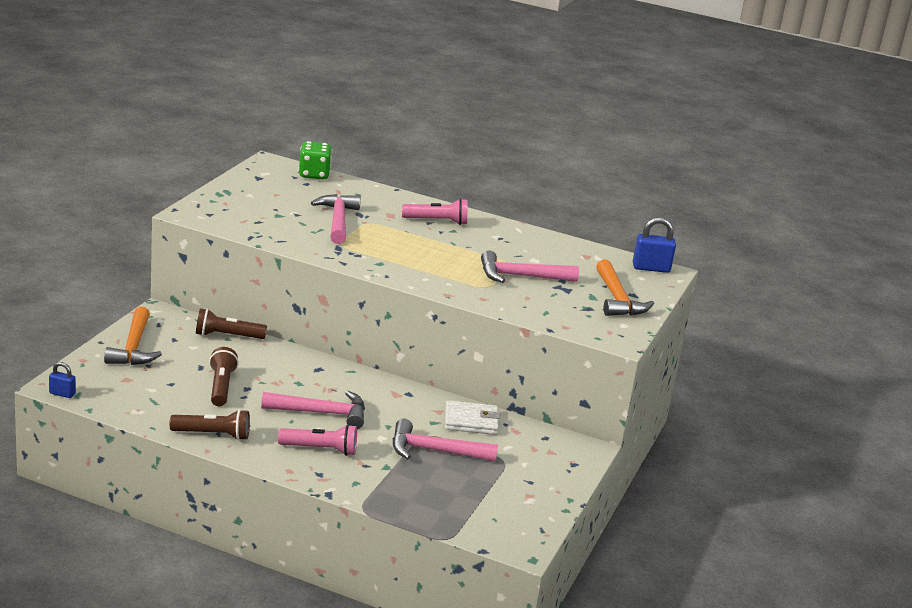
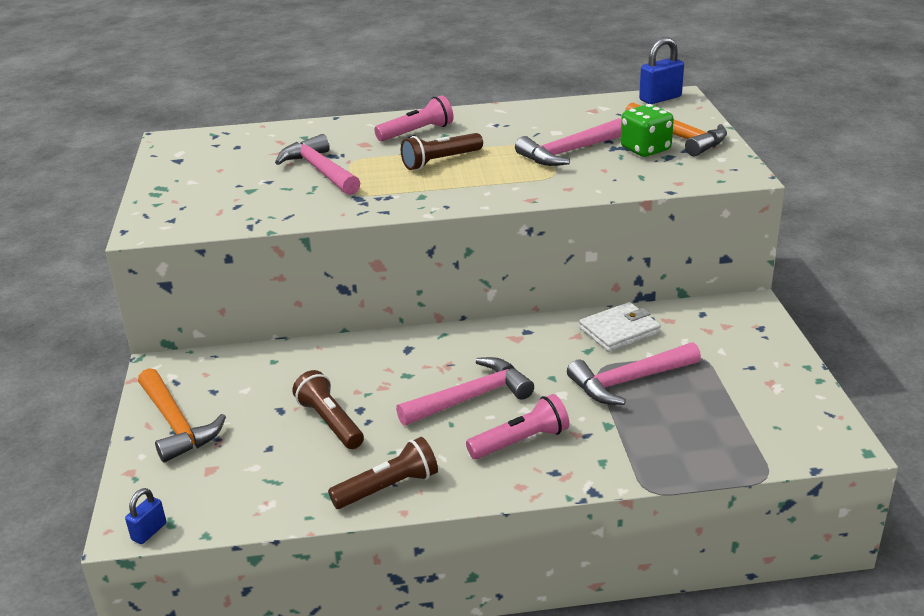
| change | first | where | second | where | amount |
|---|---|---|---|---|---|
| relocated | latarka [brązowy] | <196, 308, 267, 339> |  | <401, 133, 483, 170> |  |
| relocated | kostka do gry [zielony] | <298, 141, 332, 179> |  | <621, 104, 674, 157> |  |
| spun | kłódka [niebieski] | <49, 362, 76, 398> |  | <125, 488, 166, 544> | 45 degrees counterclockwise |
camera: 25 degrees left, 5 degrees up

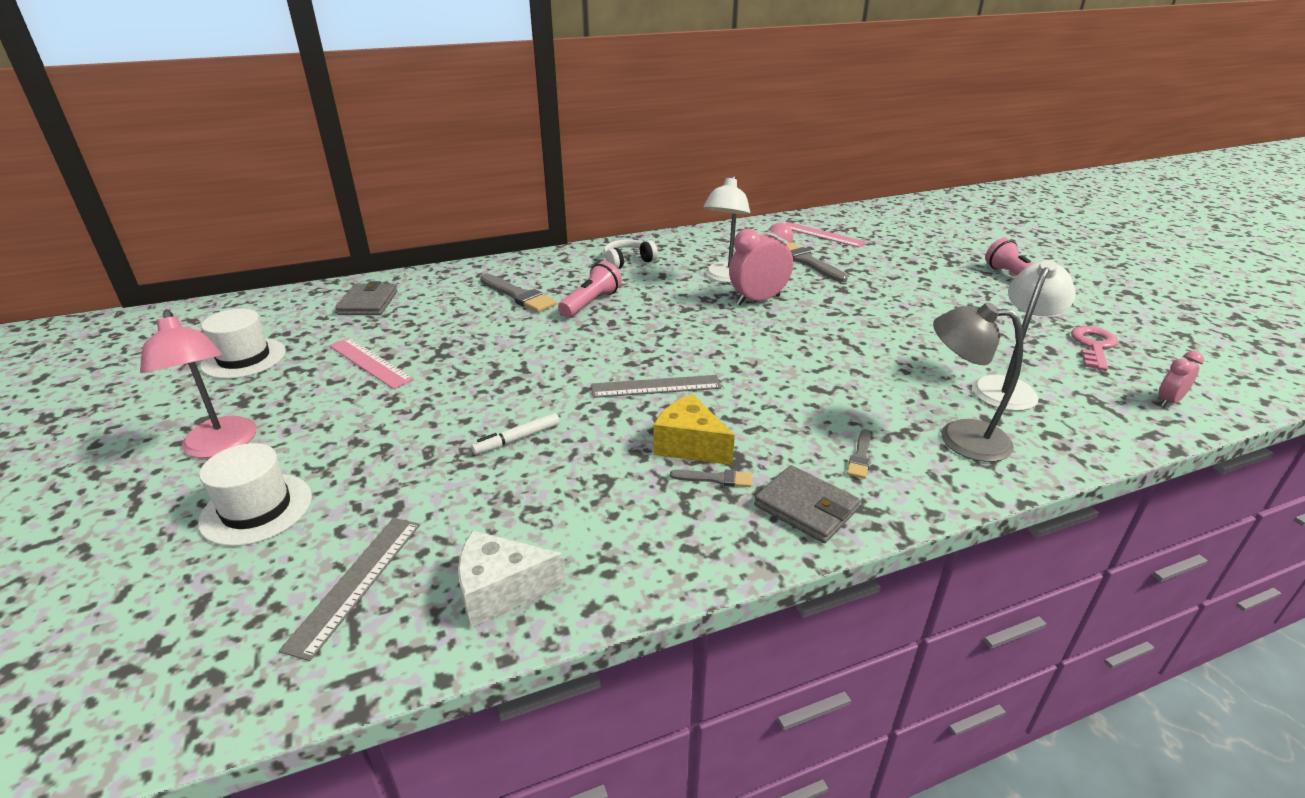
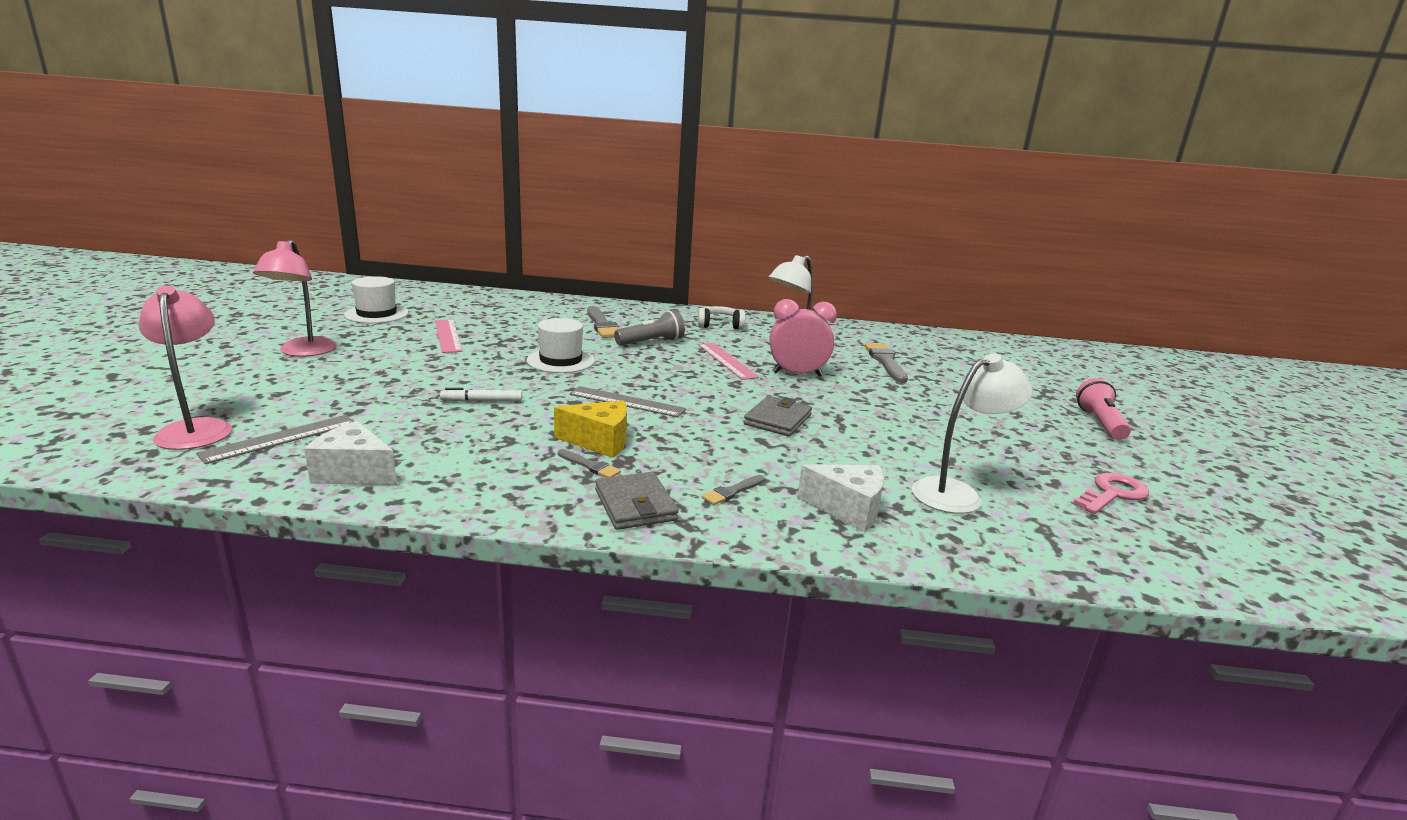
| change | first | where | second | where | amount |
|---|---|---|---|---|---|
| missing | budzik [różowy] | <1158, 351, 1204, 407> |  |  |  |
| appeared |  |  | lampka [różowy] | <139, 285, 232, 450> |  |
| relocated | kapelusz [biały] | <198, 443, 312, 546> |  | <526, 318, 595, 373> |  |
| relocated | portfel [szary] | <335, 281, 397, 315> |  | <744, 396, 812, 436> |  |
| relocated | linijka [różowy] | <785, 222, 866, 247> |  | <698, 343, 759, 380> |  |
| exchanged | lampka [szary] | <933, 302, 1023, 462> | ser [biały] | <797, 464, 884, 532> |  |
| colour | latarka [różowy] | <558, 261, 622, 318> | latarka [szary] | <614, 310, 685, 346> |  |
| spun | ser [żółty] | <654, 394, 735, 465> |  | <554, 400, 627, 458> | 120 degrees clockwise |
camera: 25 degrees right, 10 degrees down

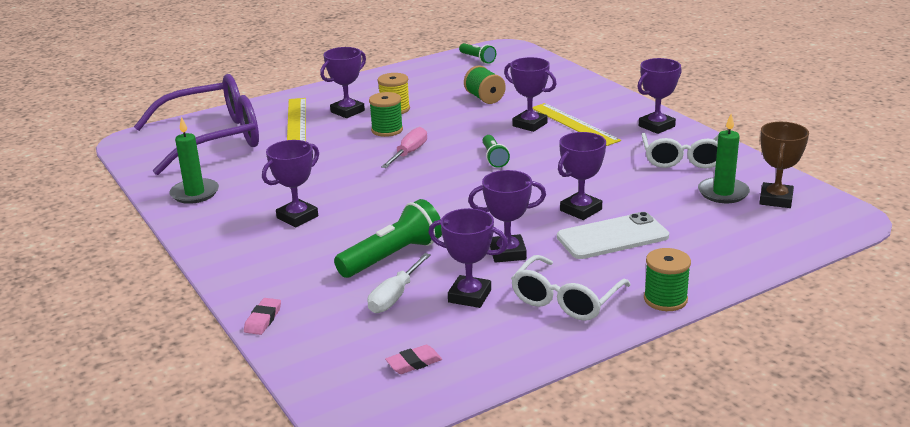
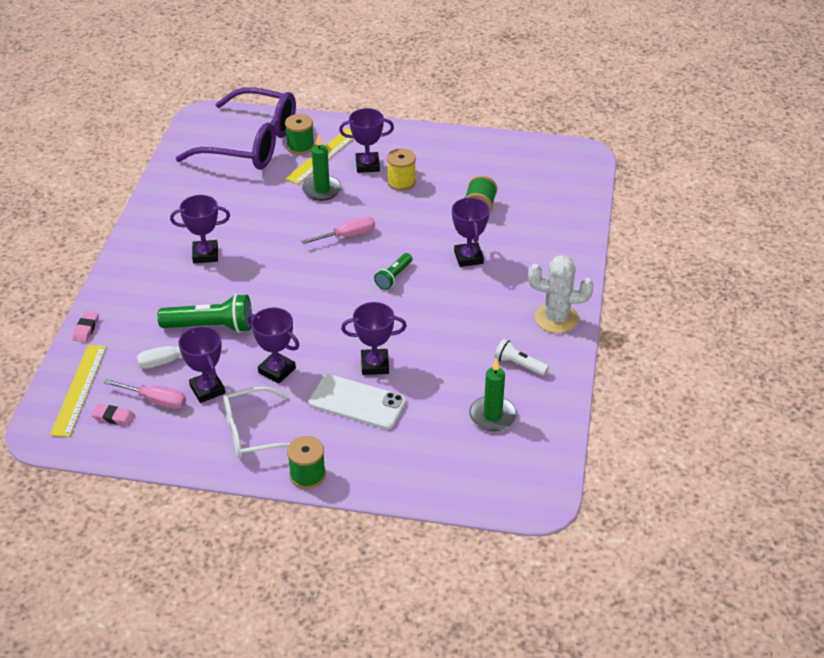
| change | first | where | second | where | amount |
|---|---|---|---|---|---|
| missing | latarka [zielony] | <459, 43, 496, 64> |  |  |  |
| missing | puchar [brązowy] | <759, 122, 809, 208> |  |  |  |
| appeared |  |  | śrubokręt [różowy] | <104, 379, 186, 409> |  |
| relocated | świeca [zielony] | <169, 117, 219, 204> |  | <302, 134, 342, 201> |  |
| relocated | szpulka [zielony] | <369, 92, 403, 137> |  | <285, 114, 315, 155> |  |
| relocated | linijka [żółty] | <532, 103, 621, 146> |  | <50, 345, 106, 437> |  |
| exchanged | puchar [fioletowy] | <637, 58, 682, 134> | kaktus [biały] | <528, 255, 594, 333> |  |
| exchanged | okulary [biały] | <641, 133, 719, 169> | latarka [biały] | <495, 339, 549, 376> |  |
| spun | gumka do mazania [różowy] | <244, 298, 281, 335> |  | <72, 311, 99, 342> | 45 degrees counterclockwise |
camera: 40 degrees right, 15 degrees up

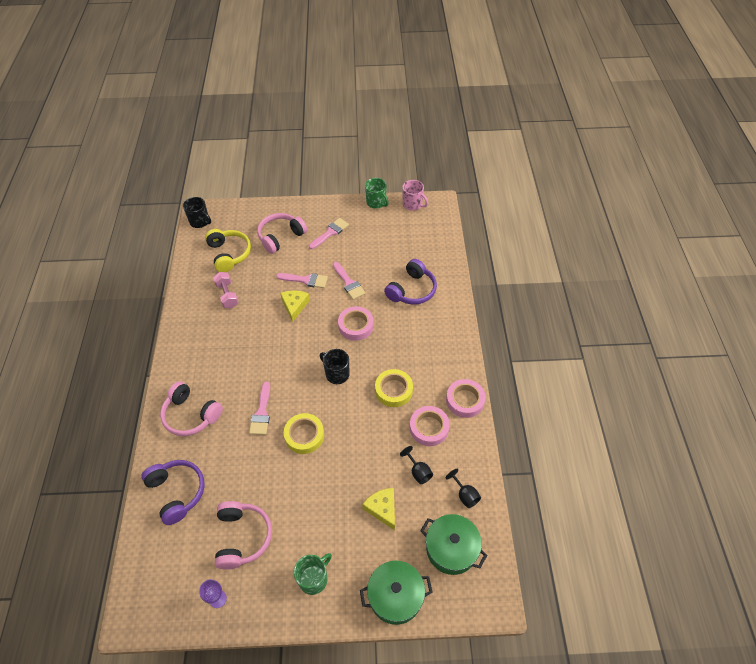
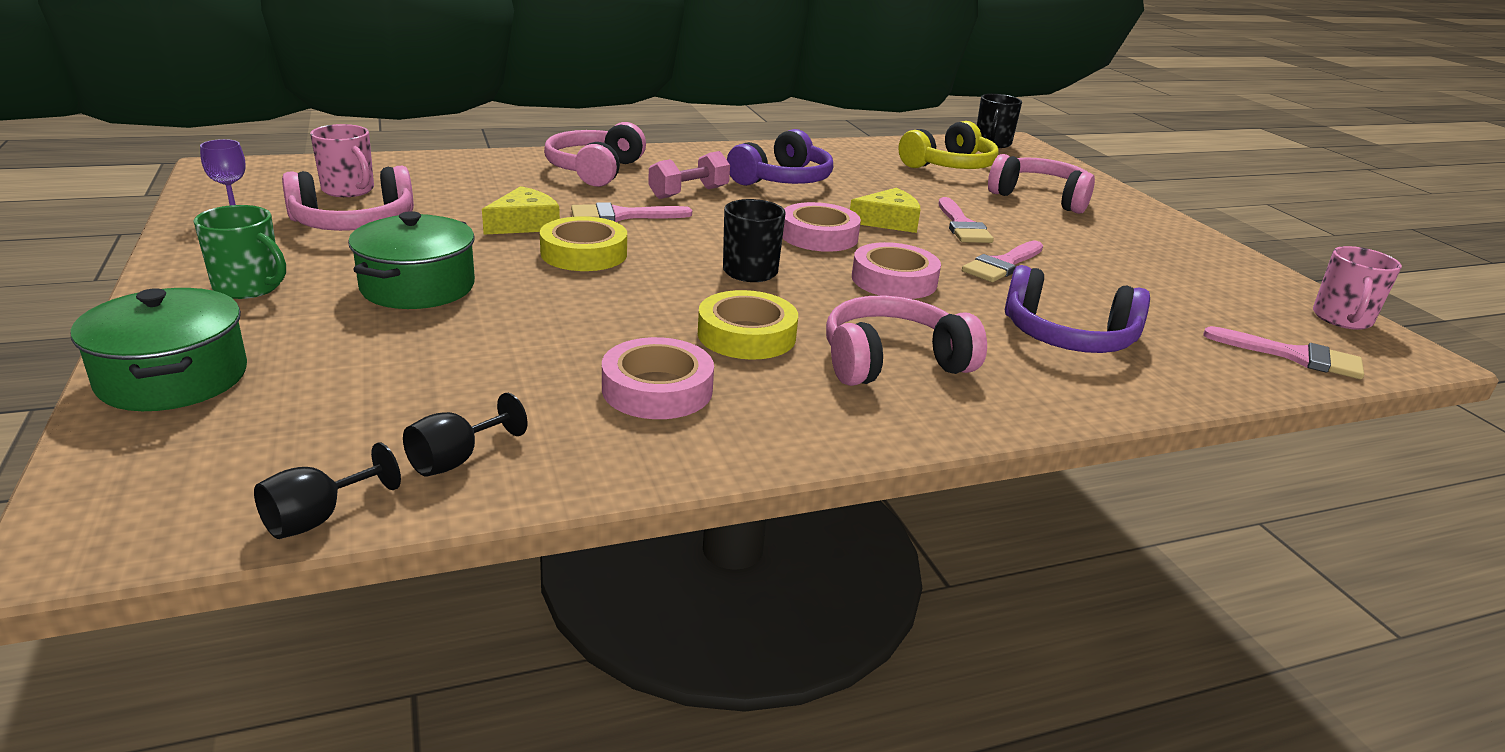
| change | first | where | second | where | amount |
|---|---|---|---|---|---|
| missing | kubek [zielony] | <365, 178, 389, 209> |  |  |  |
| appeared |  |  | kubek [różowy] | <310, 124, 374, 197> |  |
| appeared |  |  | słuchawki [różowy] | <826, 296, 987, 386> |  |
| relocated | słuchawki [fioletowy] | <141, 460, 205, 525> |  | <727, 129, 833, 186> |  |
| relocated | hantel [różowy] | <213, 272, 239, 308> |  | <648, 151, 730, 199> |  |
| relocated | pędzel [różowy] | <309, 218, 349, 249> |  | <1203, 326, 1364, 379> |  |
| relocated | ser [żółty] | <362, 488, 395, 530> |  | <482, 186, 560, 235> |  |
| relocated | kielich [czarny] | <400, 446, 433, 484> |  | <254, 442, 401, 539> |  |
| relocated | garnek [zielony] | <420, 514, 487, 575> |  | <348, 211, 475, 309> |  |
| relocated | taśma klejąca [różowy] | <446, 379, 486, 418> |  | <782, 202, 861, 252> |  |
camera: 70 degrees right, 25 degrees down

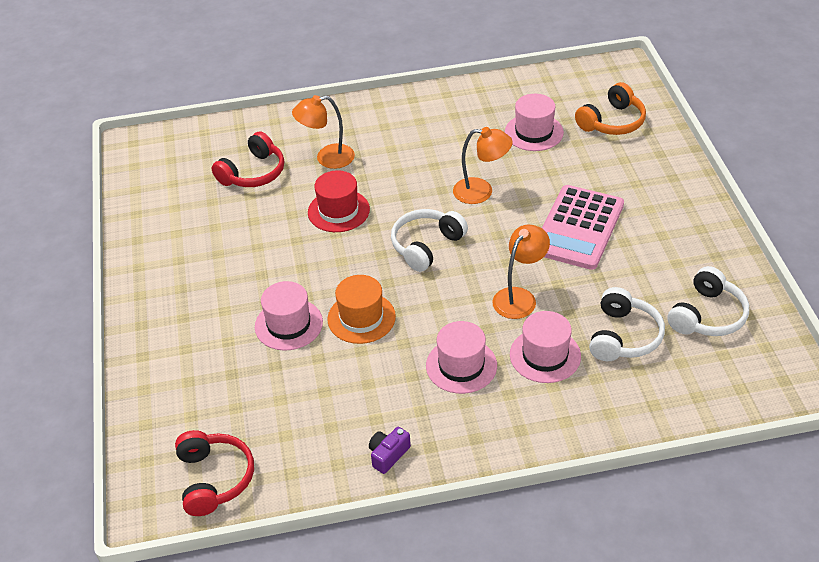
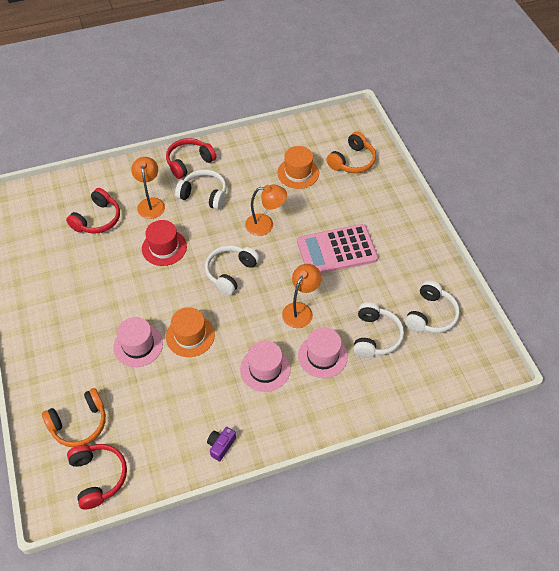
| change | first | where | second | where | amount |
|---|---|---|---|---|---|
| appeared |  |  | słuchawki [pomarańczowy] | <42, 388, 106, 447> |  |
| appeared |  |  | słuchawki [czerwony] | <166, 138, 216, 179> |  |
| appeared |  |  | słuchawki [biały] | <175, 169, 226, 210> |  |
| colour | kapelusz [różowy] | <505, 94, 564, 151> | kapelusz [pomarańczowy] | <277, 146, 319, 189> |  |
| spun | lampka [pomarańczowy] | <292, 95, 355, 169> |  | <131, 157, 165, 219> | 105 degrees clockwise |
| spun | kalkulator [różowy] | <542, 185, 624, 270> |  | <297, 224, 378, 273> | 60 degrees clockwise |
camera: 10 degrees left, 10 degrees up

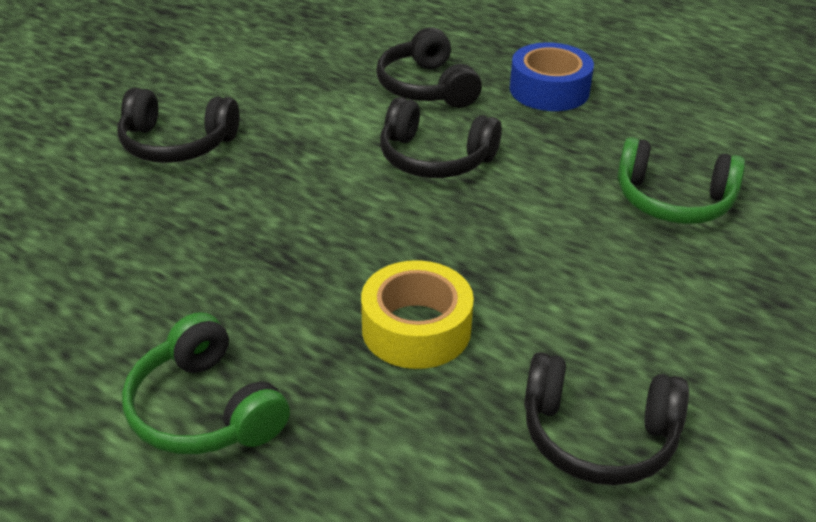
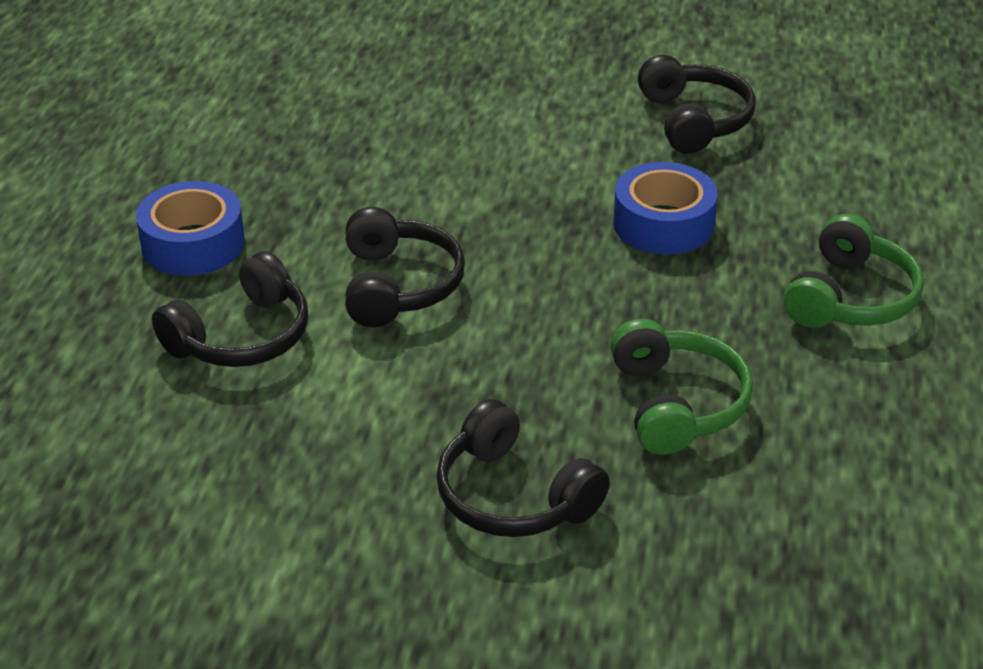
| change | first | where | second | where | amount |
|---|---|---|---|---|---|
| relocated | słuchawki [zielony] | <617, 137, 745, 224> |  | <610, 319, 753, 455> |  |
| colour | taśma klejąca [żółty] | <361, 260, 474, 369> | taśma klejąca [niebieski] | <613, 162, 718, 255> |  |
| spun | słuchawki [czarny] | <118, 88, 239, 163> |  | <436, 399, 610, 537> | 150 degrees clockwise |
camera: 115 degrees left, 0 degrees up

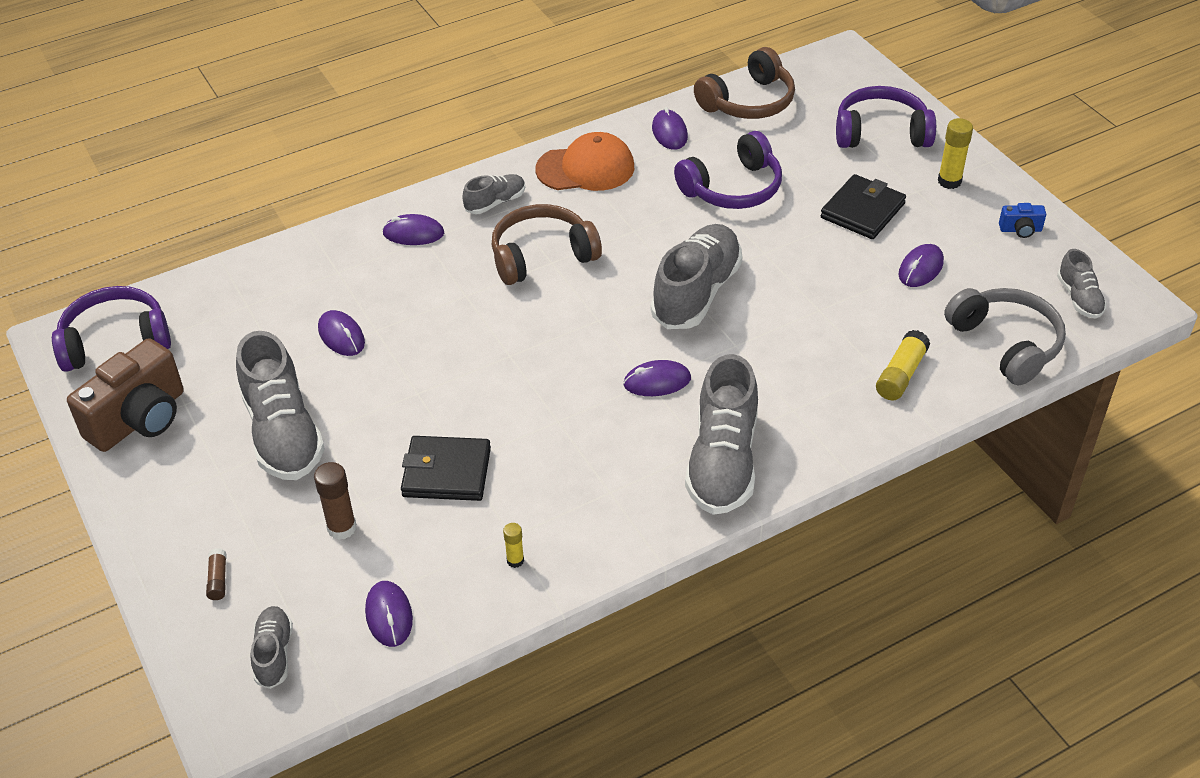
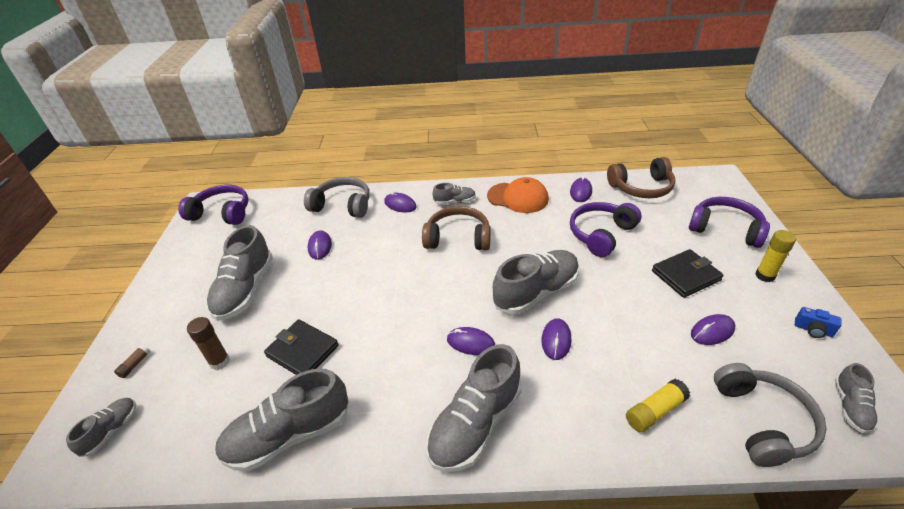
| change | first | where | second | where | amount |
|---|---|---|---|---|---|
| missing | aparat fotograficzny [brązowy] | <67, 338, 184, 452> |  |  |  |
| appeared |  |  | słuchawki [szary] | <304, 177, 370, 218> |  |
| relocated | myszka [fioletowy] | <365, 581, 413, 647> |  | <542, 318, 571, 360> |  |
| exchanged | klej w sztyfcie [żółty] | <503, 523, 524, 568> | but [szary] | <215, 368, 349, 471> |  |
| spun | słuchawki [fioletowy] | <674, 131, 782, 209> |  | <570, 202, 642, 257> | 135 degrees clockwise |
camera: 30 degrees right, 5 degrees down

